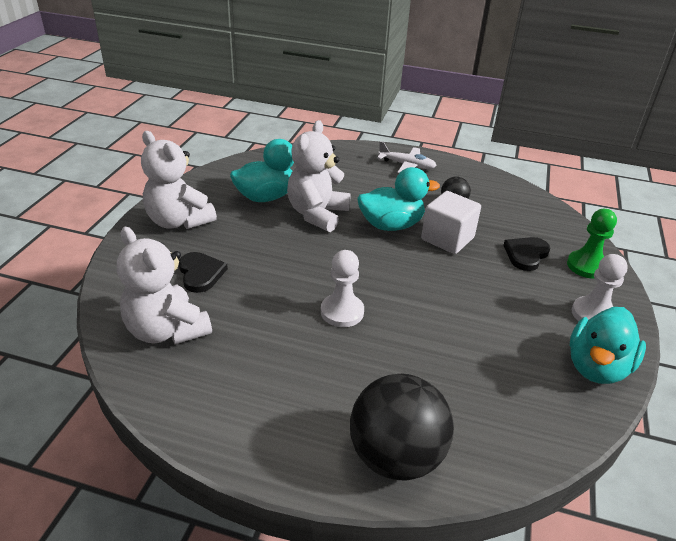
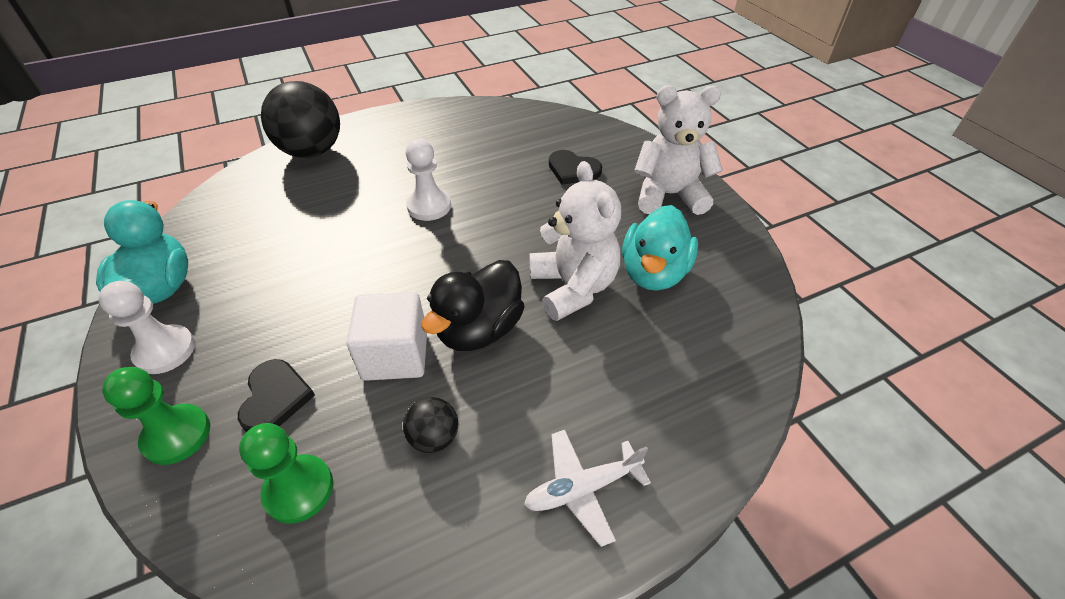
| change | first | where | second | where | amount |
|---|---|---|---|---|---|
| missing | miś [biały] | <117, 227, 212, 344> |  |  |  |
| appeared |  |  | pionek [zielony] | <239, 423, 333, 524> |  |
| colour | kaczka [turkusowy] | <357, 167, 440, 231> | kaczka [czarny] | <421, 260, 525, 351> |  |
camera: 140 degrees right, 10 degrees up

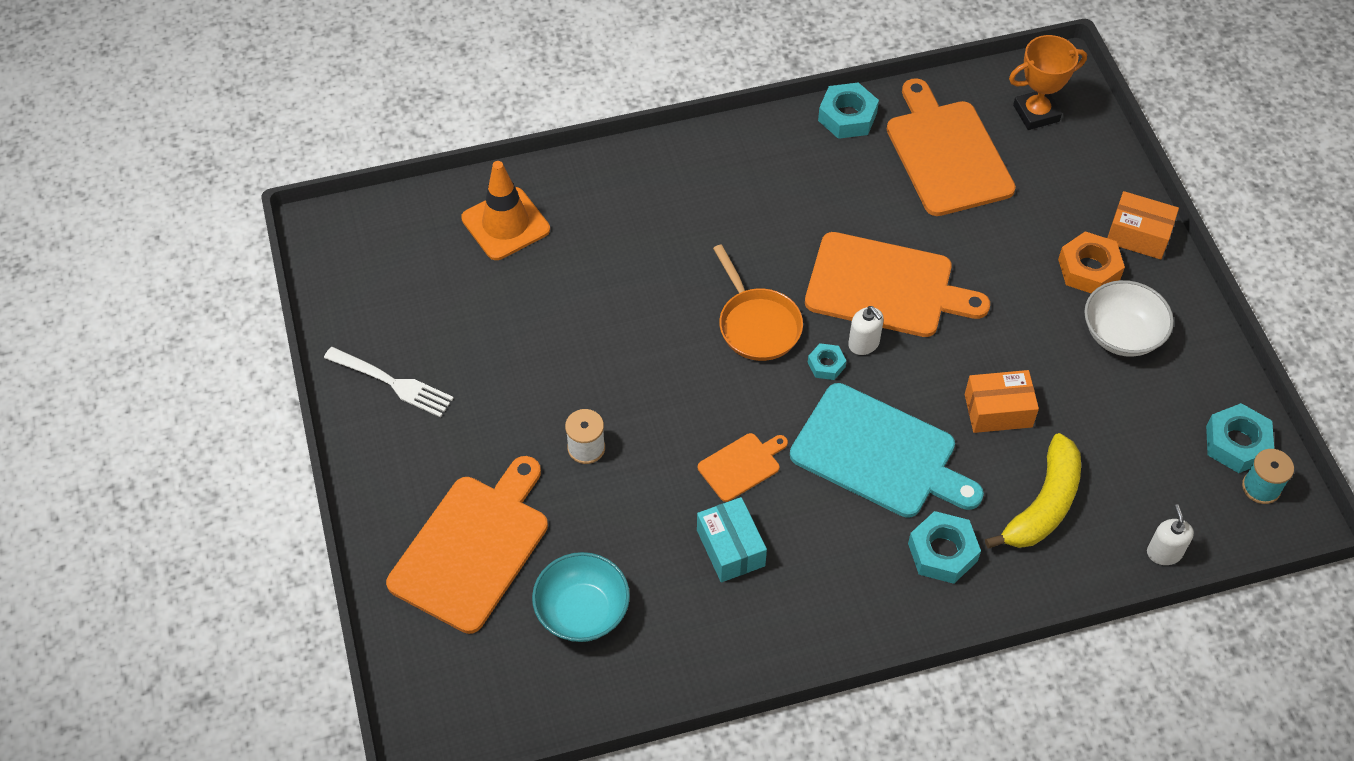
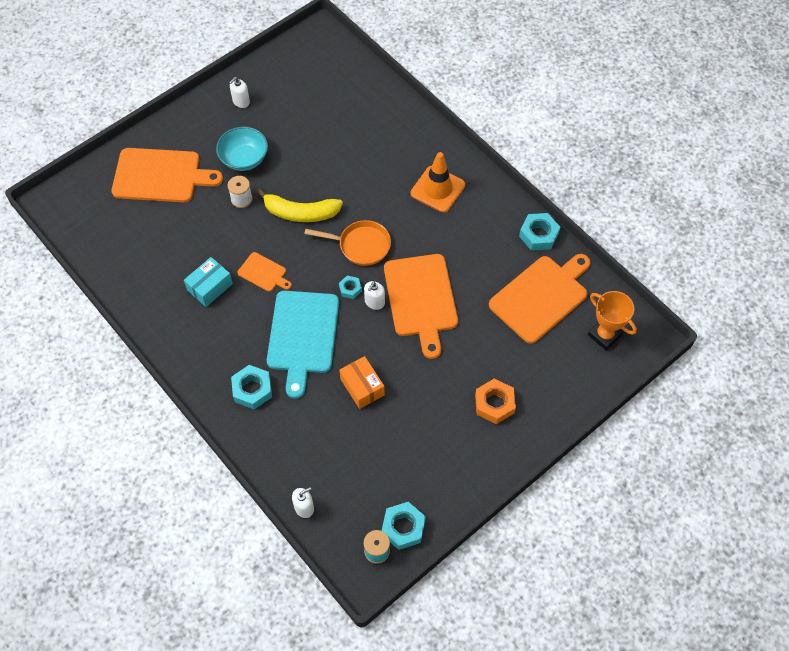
| change | first | where | second | where | amount |
|---|---|---|---|---|---|
| missing | miska [biały] | <1084, 280, 1174, 357> |  |  |  |
| missing | pudełko [pomarańczowy] | <1107, 191, 1179, 260> |  |  |  |
| relocated | pachołek [pomarańczowy] | <461, 161, 550, 260> |  | <411, 152, 465, 212> |  |
| relocated | miska [turkusowy] | <532, 552, 630, 642> |  | <216, 127, 268, 171> |  |
| relocated | banan [żółty] | <985, 433, 1081, 548> |  | <257, 189, 343, 222> |  |
| exchanged | widelec [biały] | <324, 347, 454, 417> | dozownik mydła [biały] | <229, 77, 250, 108> |  |
| spun | patelnia [pomarańczowy] | <713, 244, 803, 361> |  | <304, 220, 391, 266> | 120 degrees counterclockwise |
camera: 65 degrees right, 5 degrees up

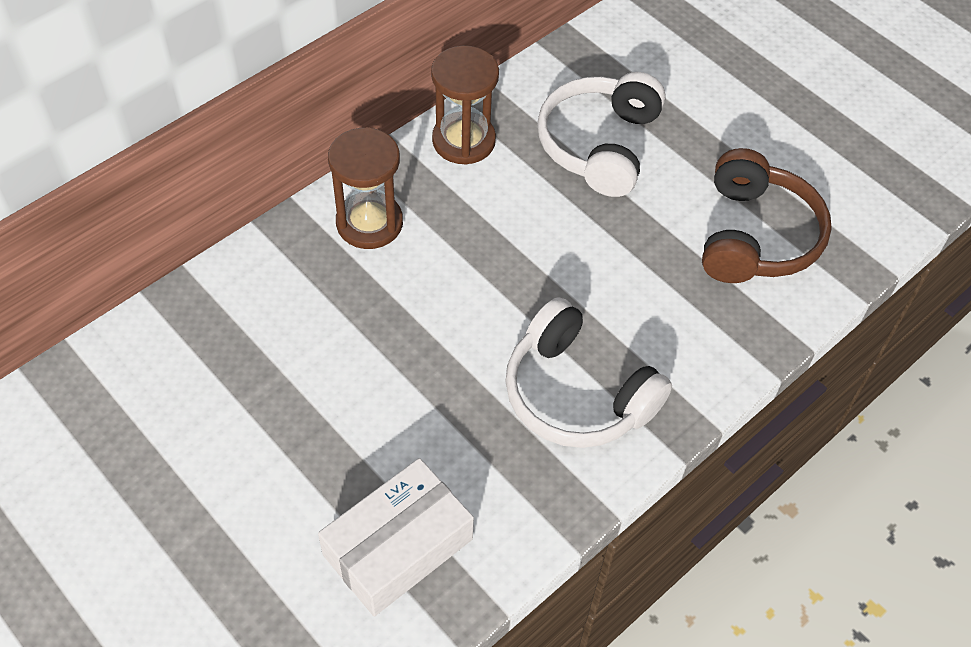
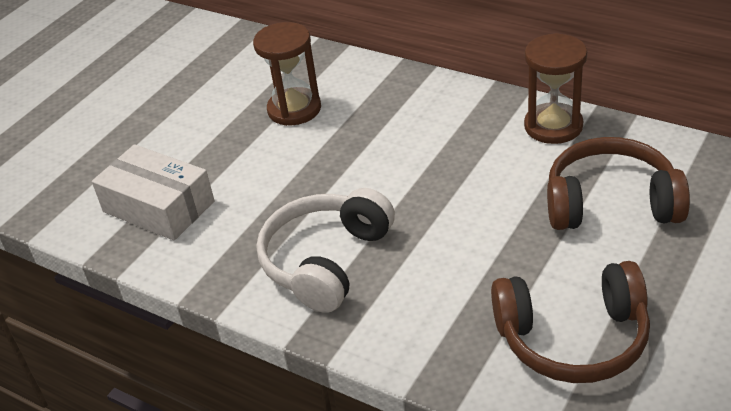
| change | first | where | second | where | amount |
|---|---|---|---|---|---|
| relocated | klepsydra [brązowy] | <328, 127, 403, 249> |  | <253, 22, 321, 126> |  |
| colour | słuchawki [biały] | <537, 72, 666, 197> | słuchawki [brązowy] | <547, 137, 690, 230> |  |
camera: 80 degrees right, 15 degrees down

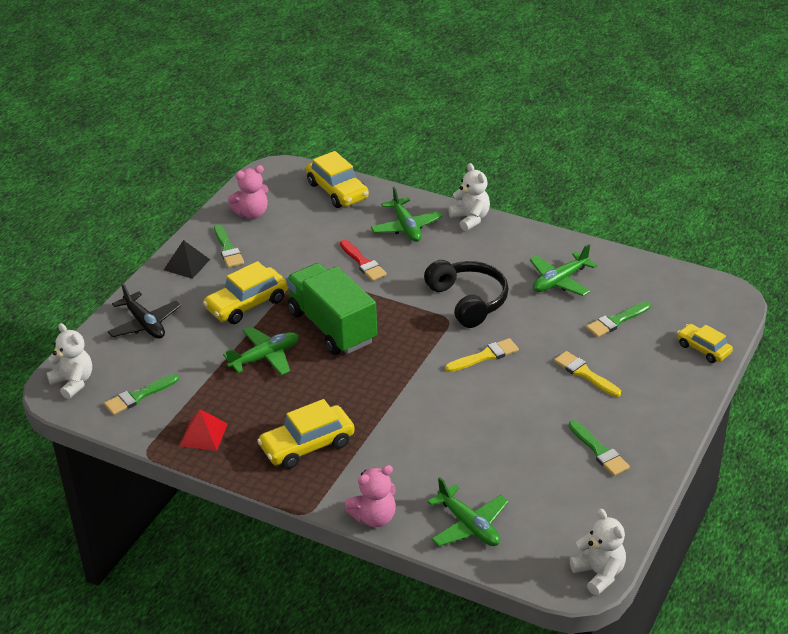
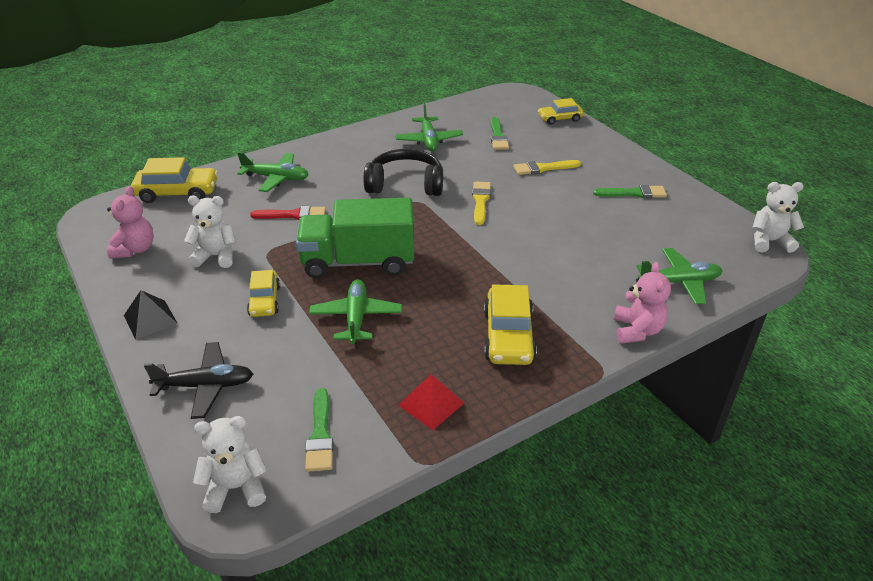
| change | first | where | second | where | amount |
|---|---|---|---|---|---|
| missing | pędzel [zielony] | <214, 224, 244, 268> |  |  |  |
| relocated | miś [biały] | <448, 163, 490, 231> |  | <184, 196, 236, 268> |  |
| size | samochód [żółty] | <203, 261, 288, 324> |  | <247, 270, 280, 317> | x0.63 |
camera: 60 degrees left, 0 degrees up

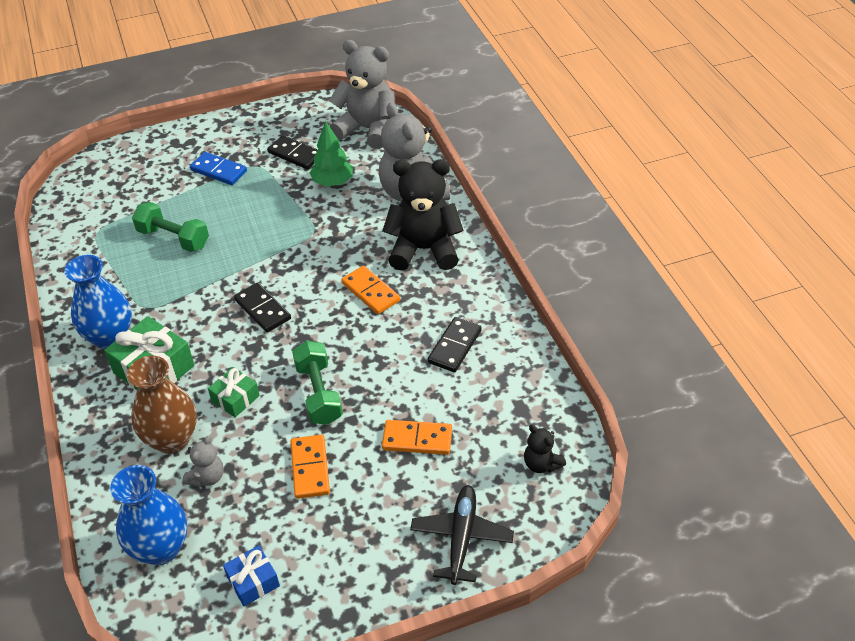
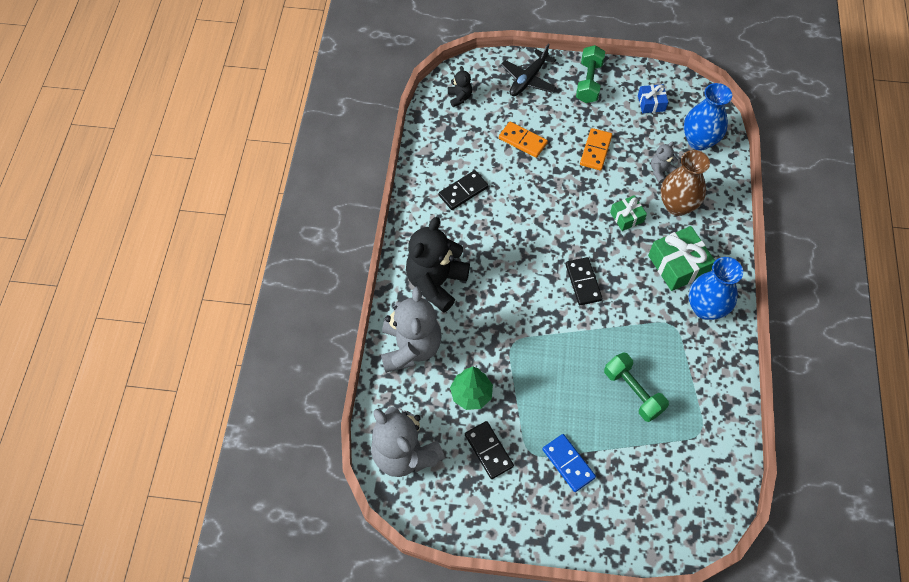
| change | first | where | second | where | amount |
|---|---|---|---|---|---|
| missing | kostka domina [pomarańczowy] | <341, 266, 400, 314> |  |  |  |
| relocated | hantel [zielony] | <292, 341, 343, 425> |  | <576, 45, 605, 103> |  |
| spun | miś [czarny] | <382, 159, 464, 271> |  | <406, 217, 470, 313> | 90 degrees clockwise |
camera: 155 degrees left, 15 degrees up

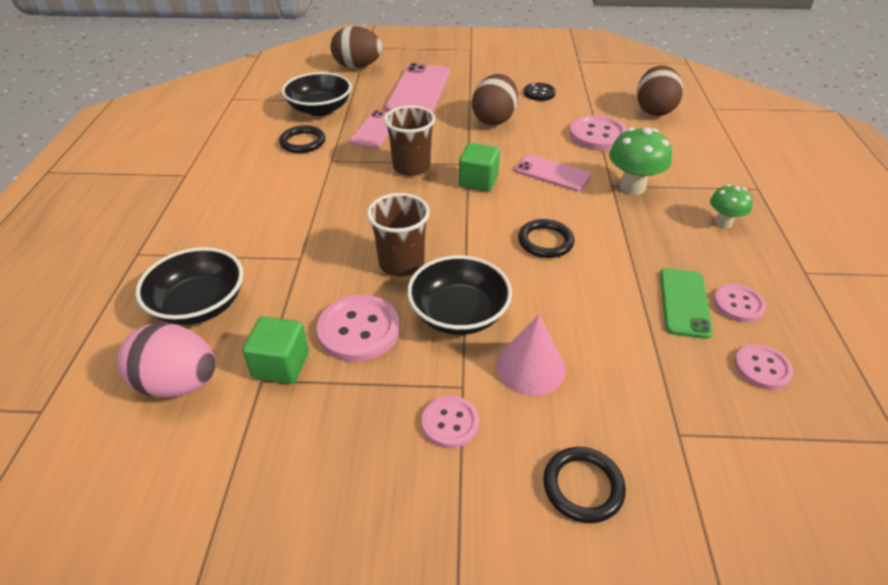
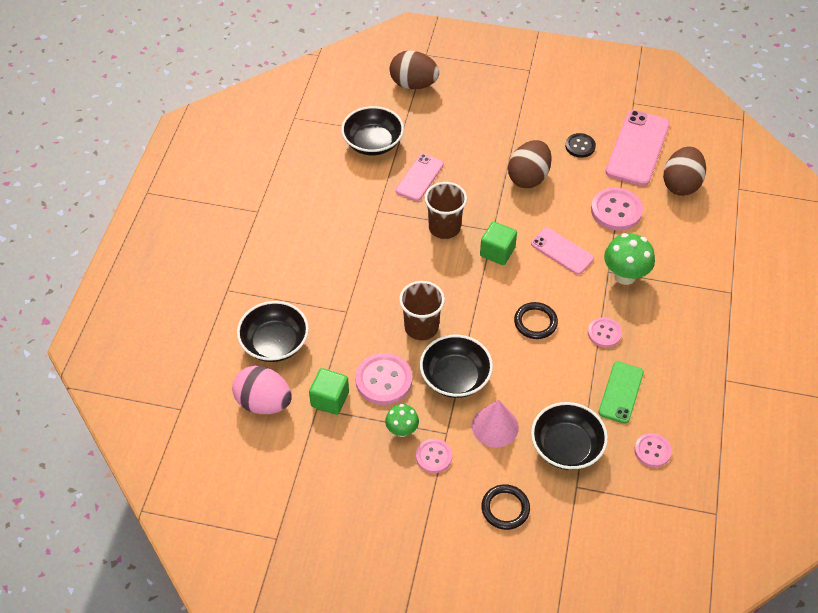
| change | first | where | second | where | amount |
|---|---|---|---|---|---|
| missing | pierścień [czarny] | <279, 125, 325, 153> |  |  |  |
| appeared |  |  | miska [czarny] | <531, 402, 608, 470> |  |
| relocated | telefon [różowy] | <386, 63, 449, 112> |  | <605, 110, 670, 186> |  |
| relocated | grzyb [zielony] | <710, 184, 753, 228> |  | <385, 404, 419, 437> |  |
| relocated | guzik [różowy] | <713, 284, 766, 322> |  | <588, 317, 622, 348> |  |
camera: 10 degrees right, 10 degrees up

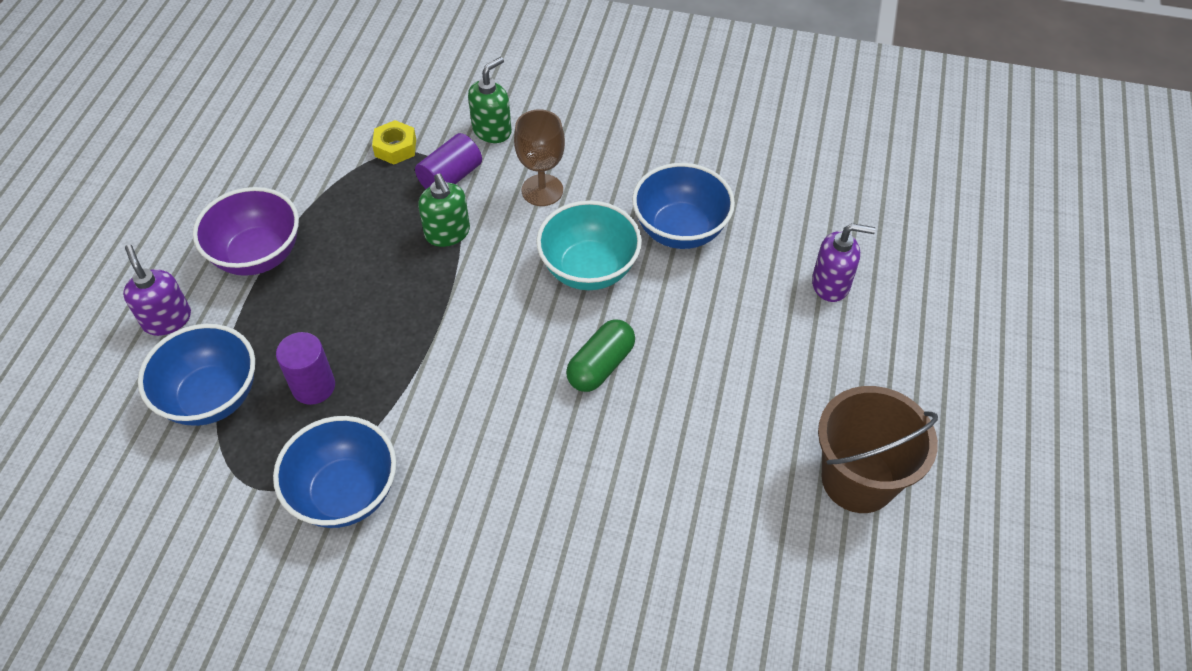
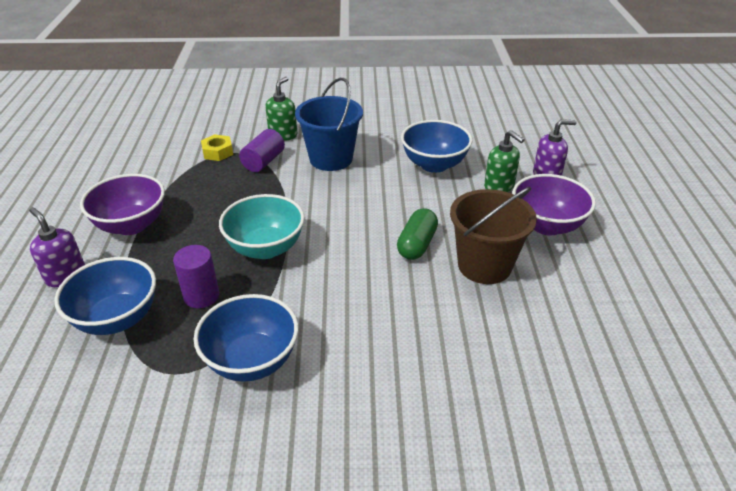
| change | first | where | second | where | amount |
|---|---|---|---|---|---|
| appeared |  |  | miska [fioletowy] | <512, 174, 596, 235> |  |
| relocated | dozownik mydła [zielony] | <418, 174, 470, 247> |  | <484, 130, 525, 192> |  |
| relocated | miska [turkusowy] | <536, 200, 642, 290> |  | <219, 194, 305, 259> |  |
| relocated | wiadro [brązowy] | <818, 386, 938, 513> |  | <450, 187, 537, 284> |  |
| exchanged | kielich [brązowy] | <514, 109, 565, 206> | wiadro [niebieski] | <295, 78, 363, 171> |  |
camera: 15 degrees left, 15 degrees down

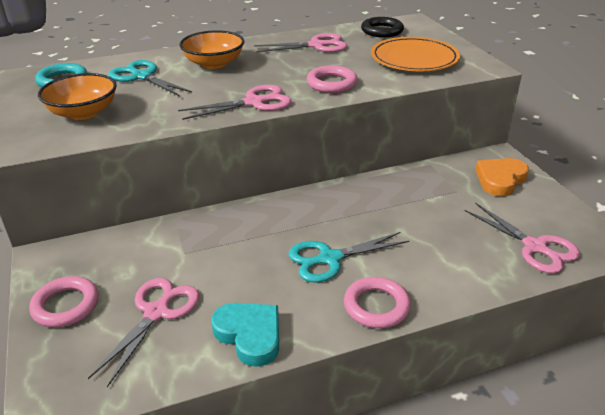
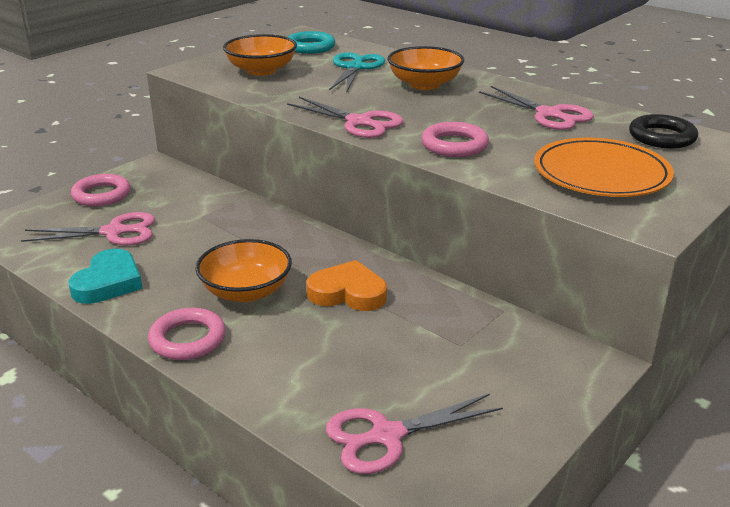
| change | first | where | second | where | amount |
|---|---|---|---|---|---|
| relocated | serce [pomarańczowy] | <475, 158, 529, 196> |  | <306, 260, 387, 311> |  |
| exchanged | nożyczki [turkusowy] | <289, 232, 409, 282> | miska [pomarańczowy] | <195, 239, 292, 302> |  |
| spun | nożyczki [różowy] | <465, 203, 580, 273> |  | <326, 394, 503, 474> | 45 degrees clockwise |
camera: 60 degrees right, 5 degrees down

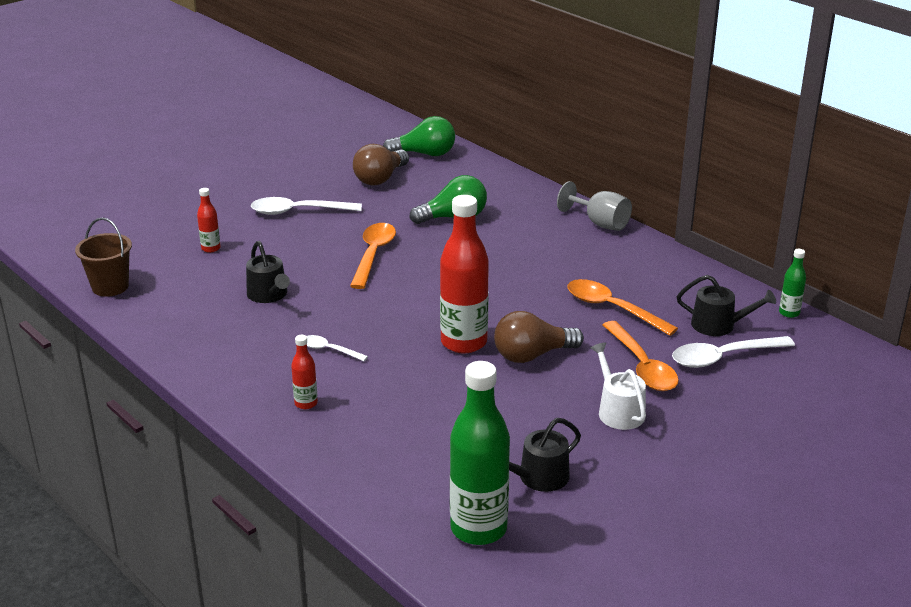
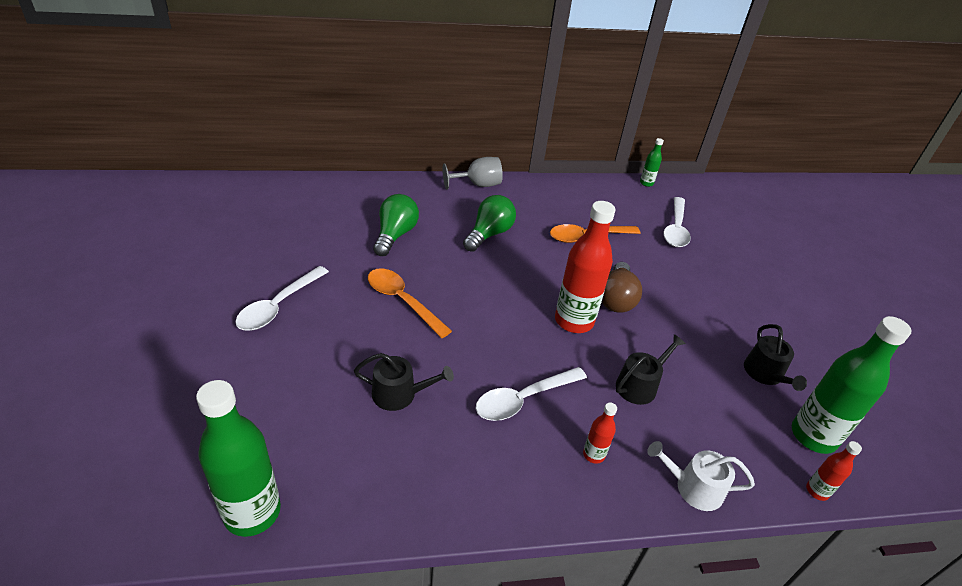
| change | first | where | second | where | amount |
|---|---|---|---|---|---|
| missing | żarówka [brązowy] | <353, 144, 409, 186> |  |  |  |
| missing | łyżka [pomarańczowy] | <603, 321, 679, 391> |  |  |  |
| relocated | butelka [czerwony] | <197, 188, 221, 253> |  | <806, 441, 862, 501> |  |
| relocated | żarówka [zielony] | <383, 116, 455, 156> |  | <463, 195, 516, 252> |  |
| relocated | konewka [biały] | <591, 342, 646, 430> |  | <647, 441, 755, 511> |  |
| relocated | konewka [czarny] | <677, 275, 776, 336> |  | <616, 334, 686, 405> |  |
| exchanged | wiadro [brązowy] | <75, 217, 132, 297> | butelka [zielony] | <196, 380, 281, 537> |  |
| size | łyżka [biały] | <307, 335, 368, 361> |  | <476, 367, 587, 421> | x1.81 |
camera: 60 degrees left, 10 degrees up

